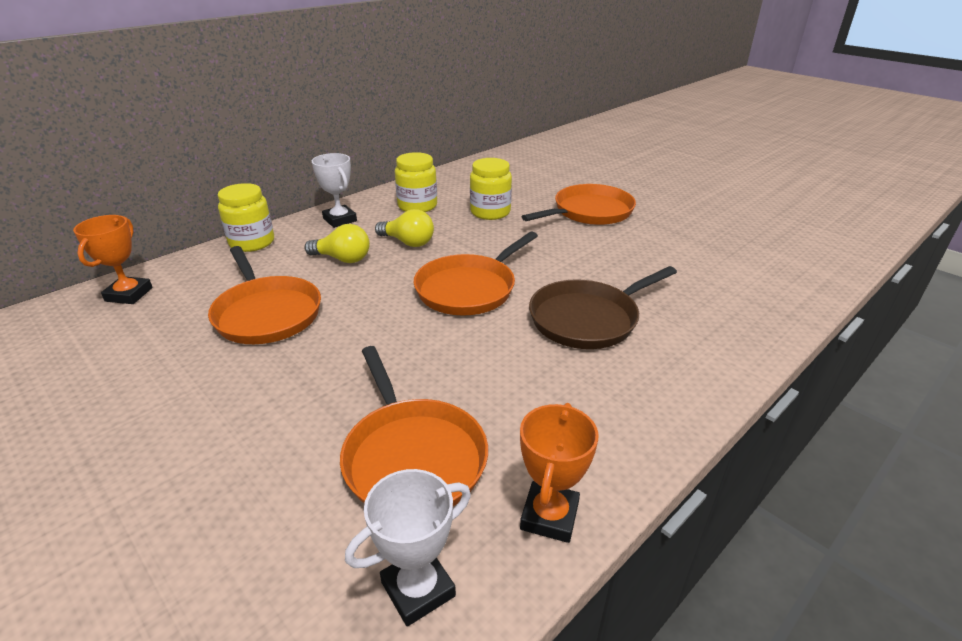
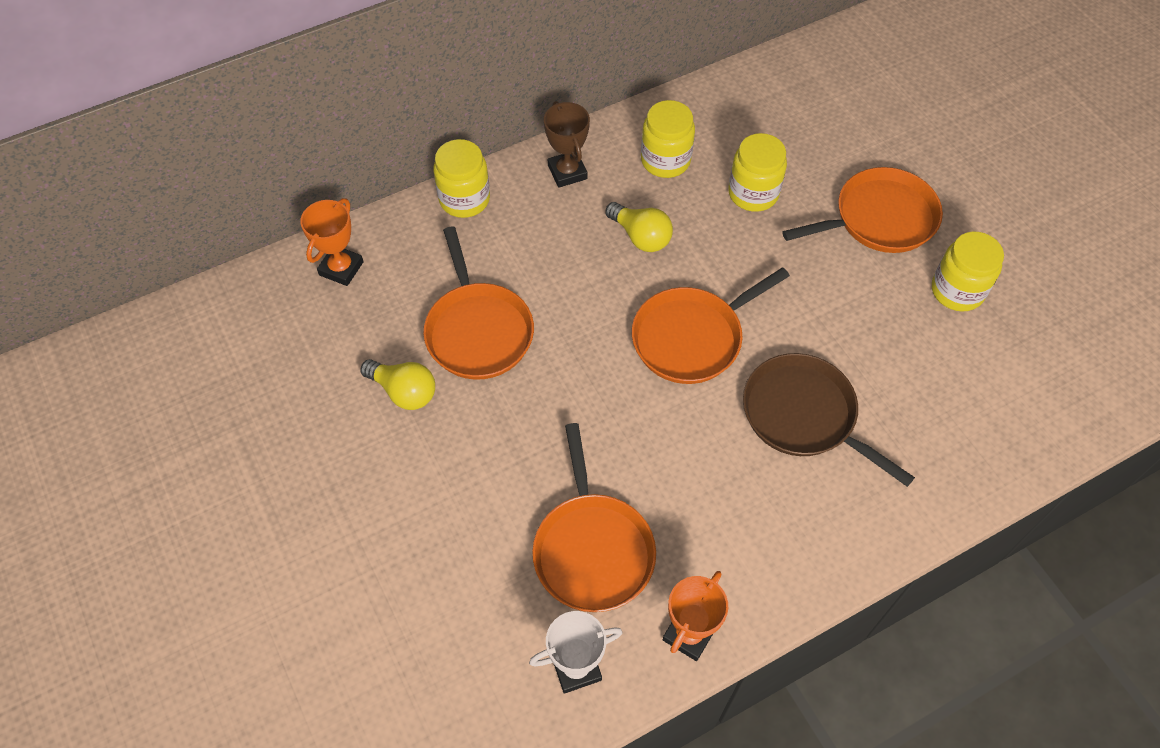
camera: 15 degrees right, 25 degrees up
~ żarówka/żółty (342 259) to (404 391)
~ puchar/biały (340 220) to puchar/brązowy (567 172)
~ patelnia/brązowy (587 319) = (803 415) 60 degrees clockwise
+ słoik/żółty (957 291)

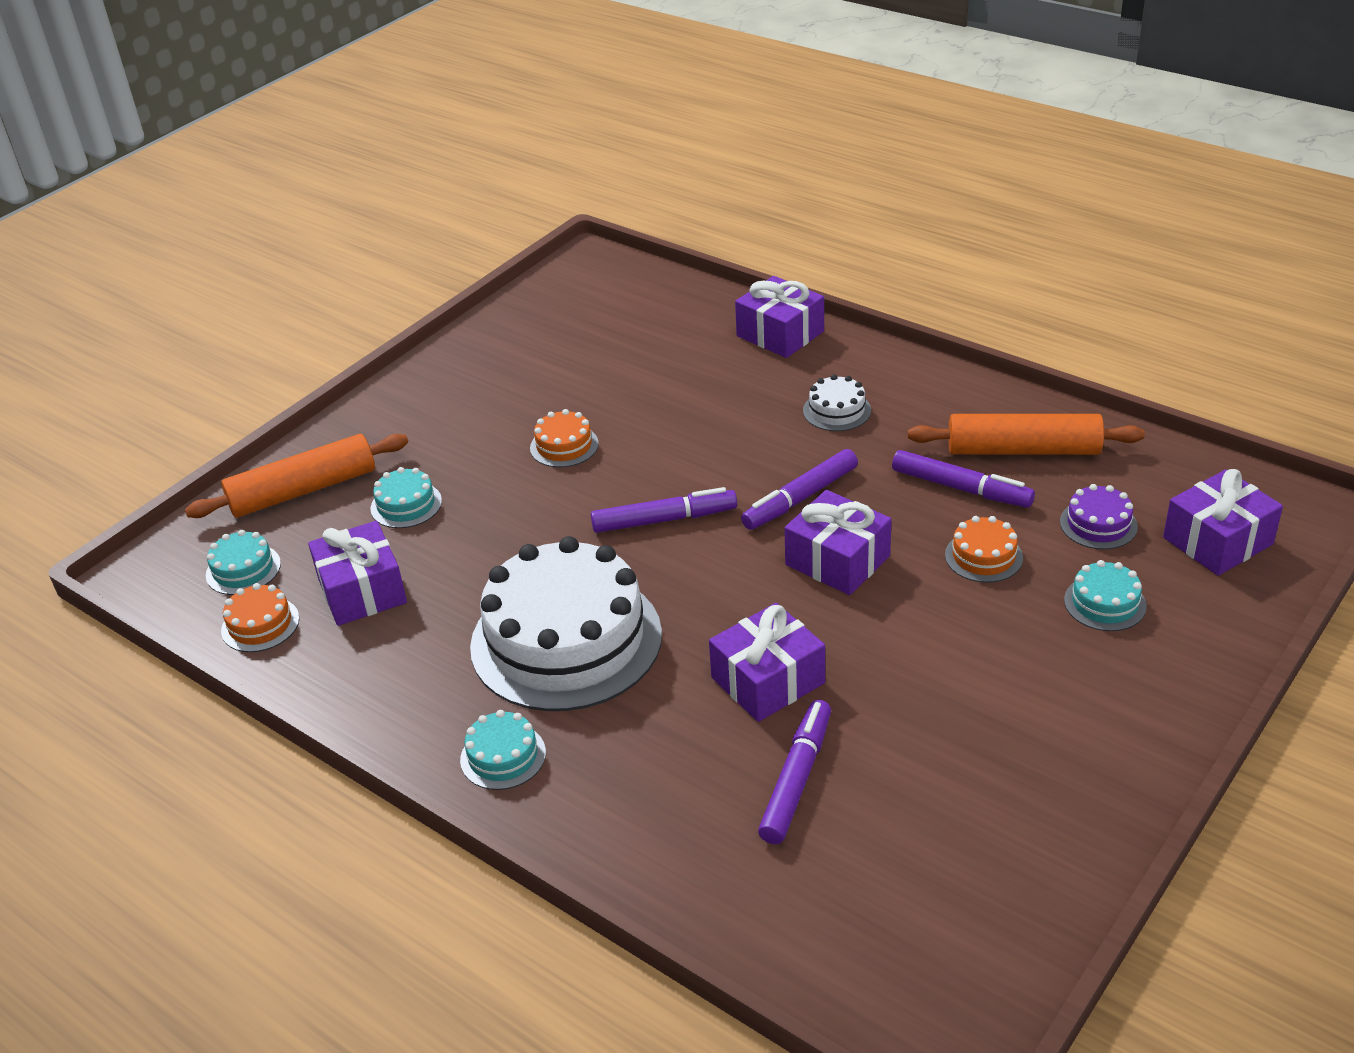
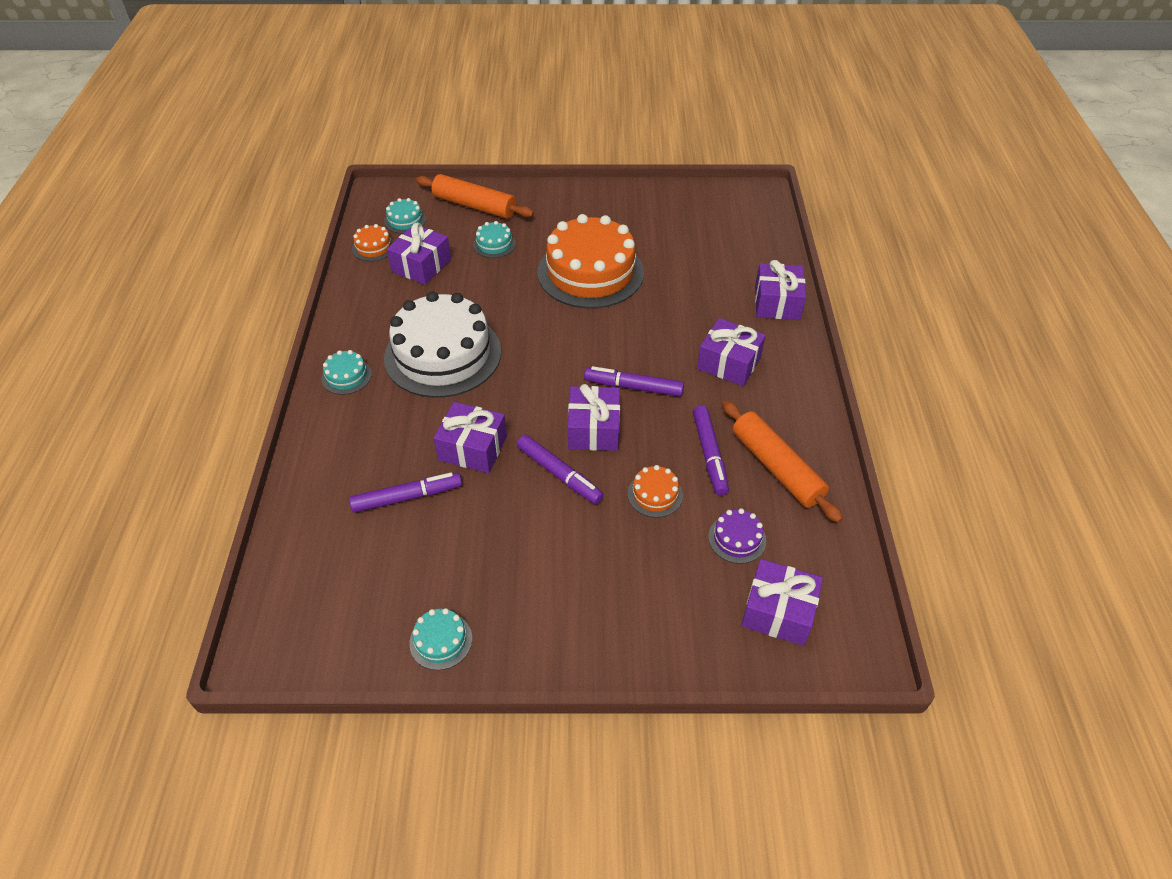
camera: 50 degrees right, 10 degrees up
~ tort/turkusowy (1105 603) to (441 641)
~ flamaster/fioletowy (663 520) to (559 474)
~ tort/pomarańczowy (564 446) = (590 272) x2.41
~ tort/biały (837 410) to prezent/fioletowy (729 363)

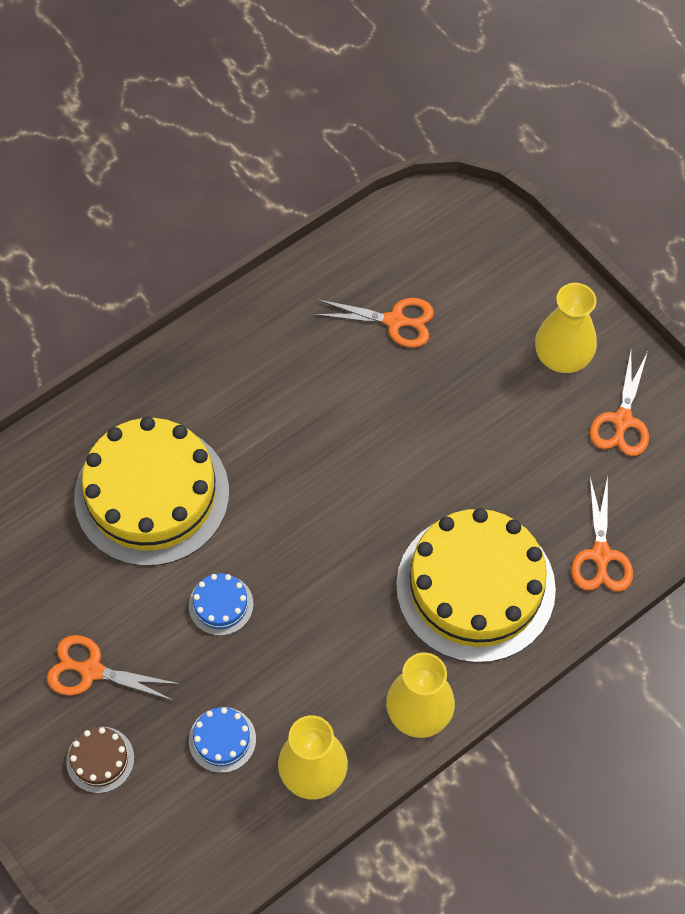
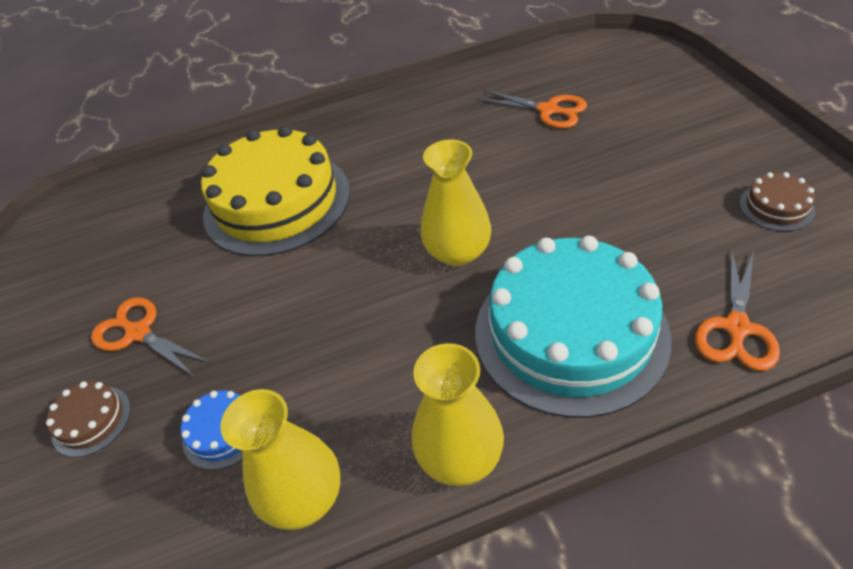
camera: 25 degrees right, 15 degrees down
~ wazon/żółty (562 356) to (458 252)
~ tort/żółty (475 587) to tort/turkusowy (570 332)
~ nożyczki/pomarańczowy (622 421) to tort/brązowy (776 207)
- tort/niebieski (221 605)

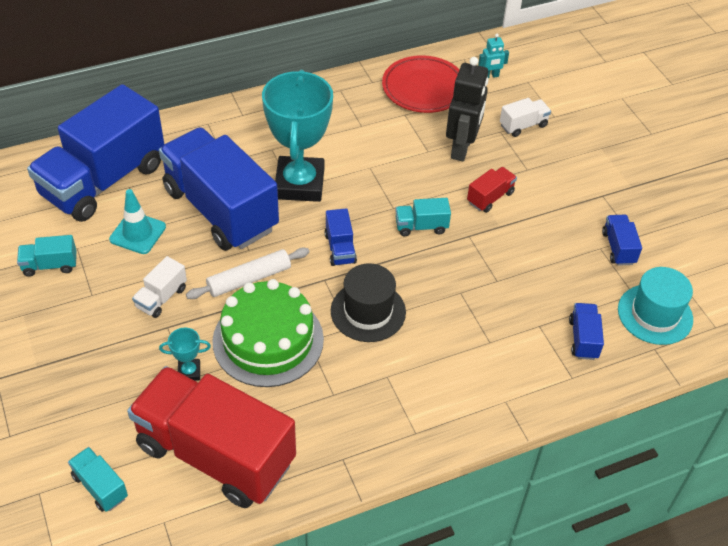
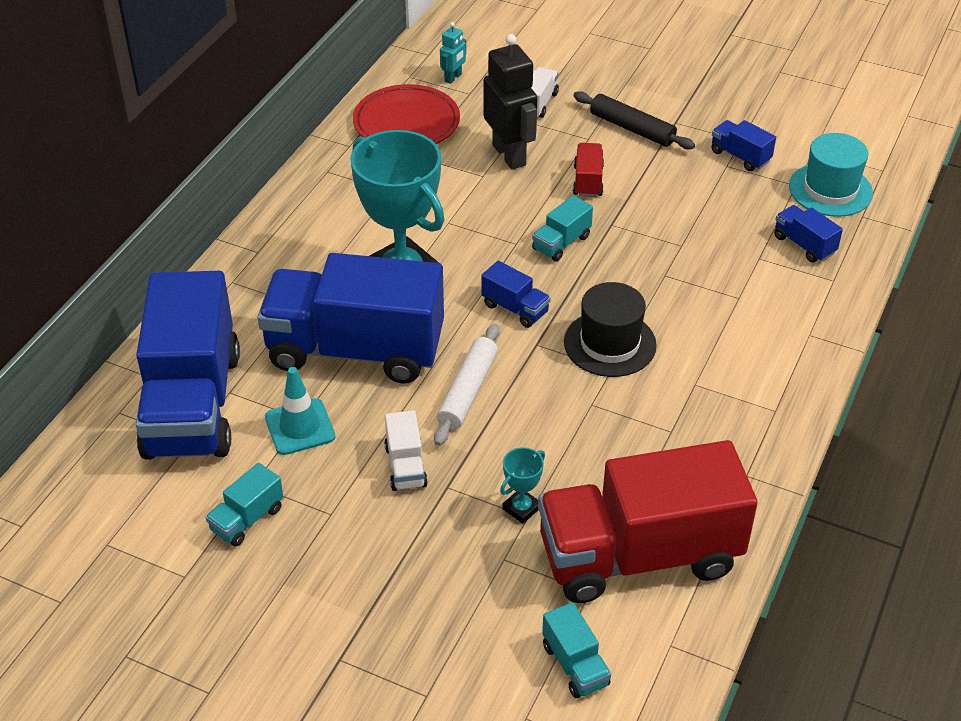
camera: 40 degrees left, 5 degrees down
~ ciężarówka/turkusowy (100 486) = (575 665) 120 degrees counterclockwise
+ wałek do ciasta/czarny (632 128)
- tort/zielony (268 340)

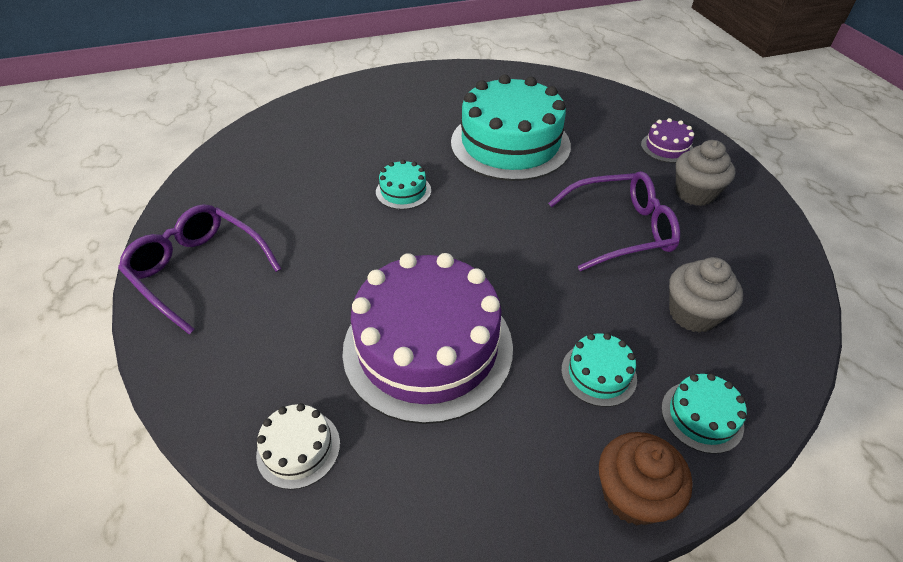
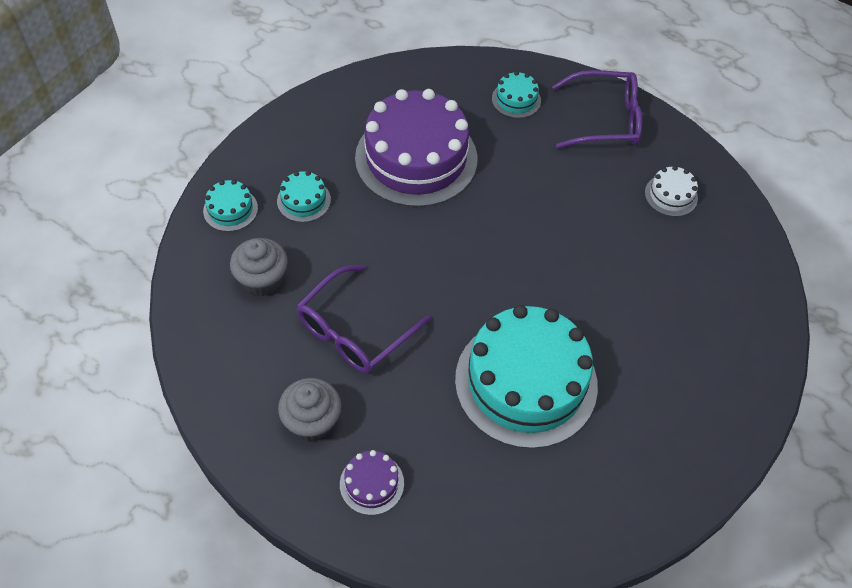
camera: 140 degrees right, 10 degrees up
~ tort/turkusowy (403 191) to (516 99)
~ tort/biały (298 448) to (671 195)
- muffinka/brązowy (632 495)

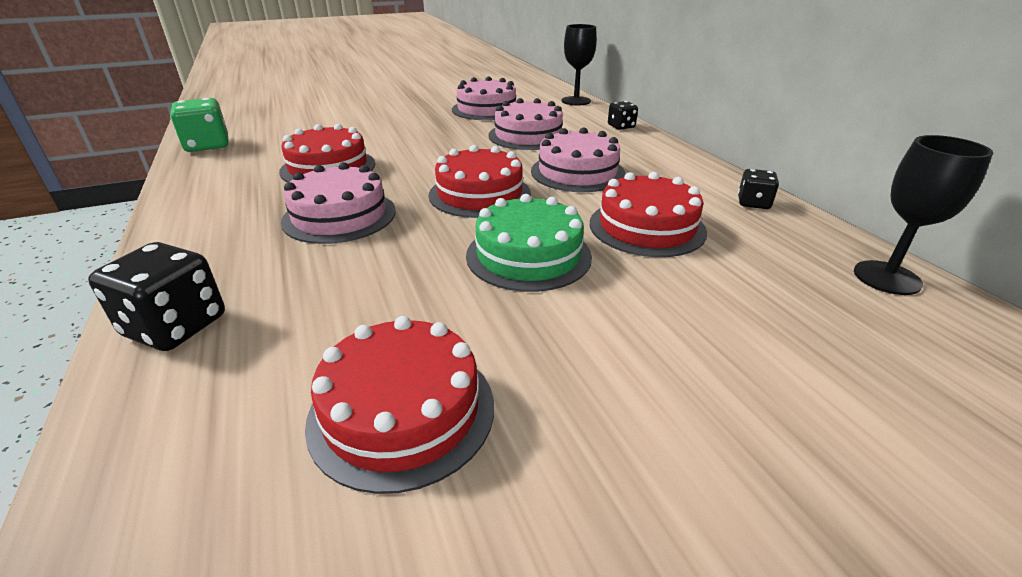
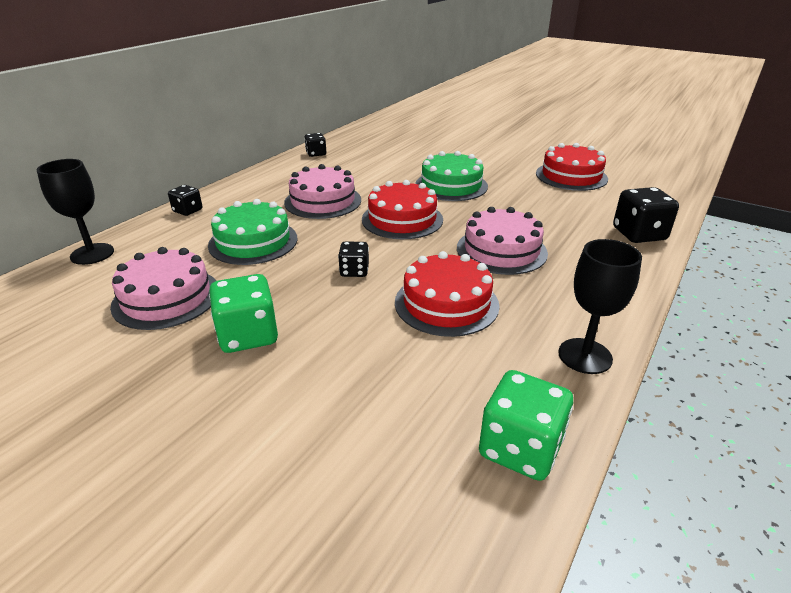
camera: 125 degrees left, 0 degrees up
~ tort/różowy (528 136) to tort/zielony (253 242)
+ kostka do gry/zielony (248 335)
+ kostka do gry/czarny (354 271)
~ kielich/czarny (886 278) to (585 356)
- tort/czerwony (647 227)

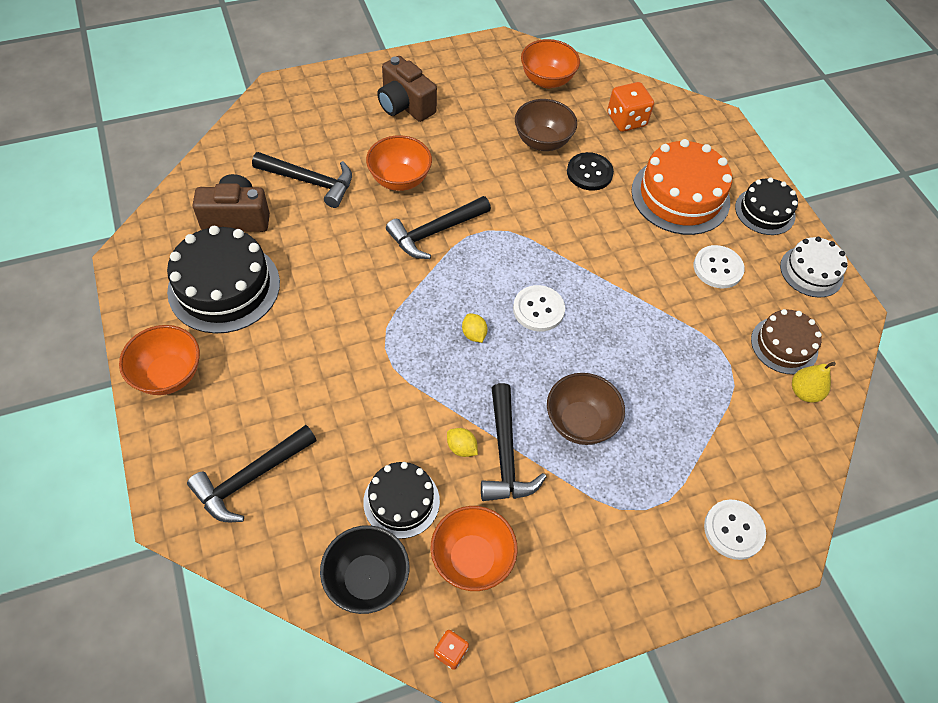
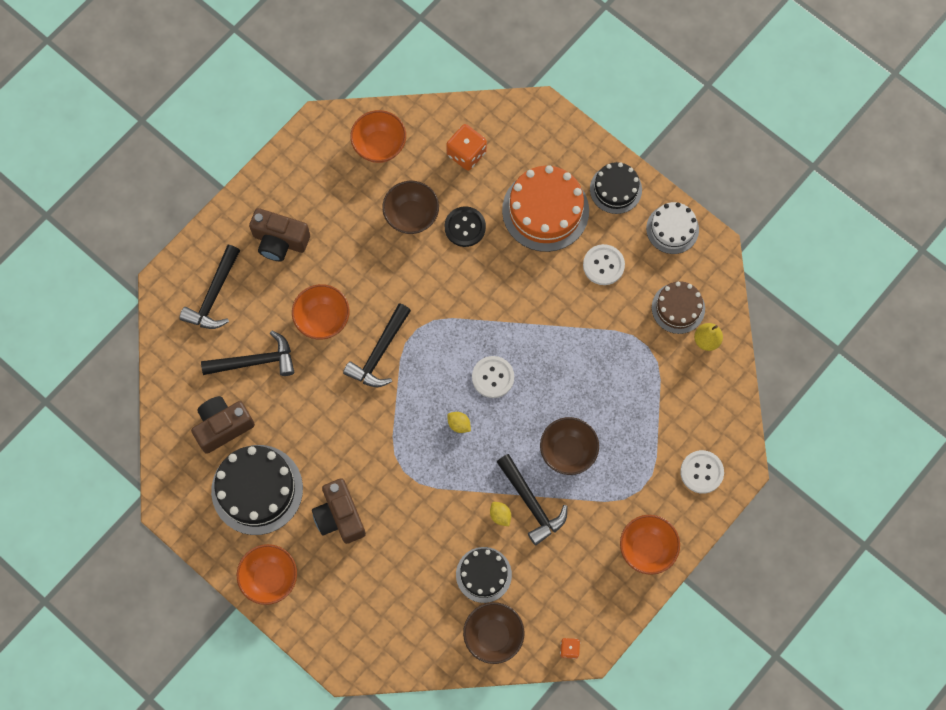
camera: 25 degrees left, 15 degrees up
~ młotek/czarny (251 478) to (214 295)
+ aparat fotograficzny/brązowy (340 516)
~ miska/czarny (367 579) to miska/brązowy (493 636)
~ cytryna/żółty (461 448) = (500 515) 45 degrees clockwise
~ miska/pomarańczowy (472 558) to (647 548)

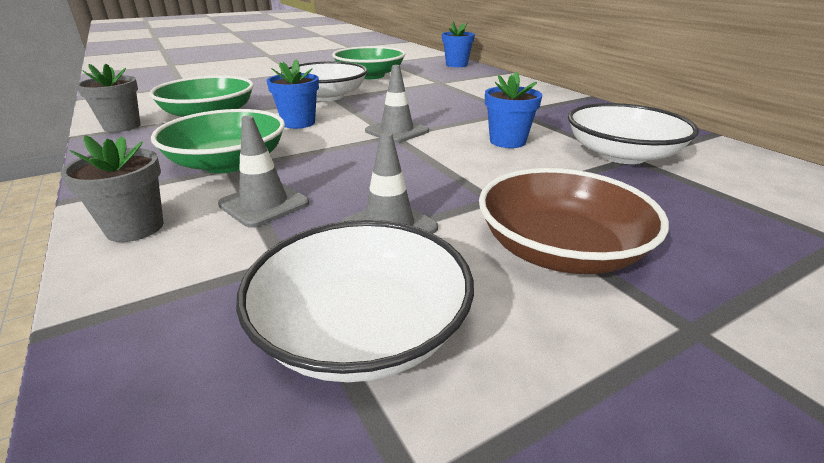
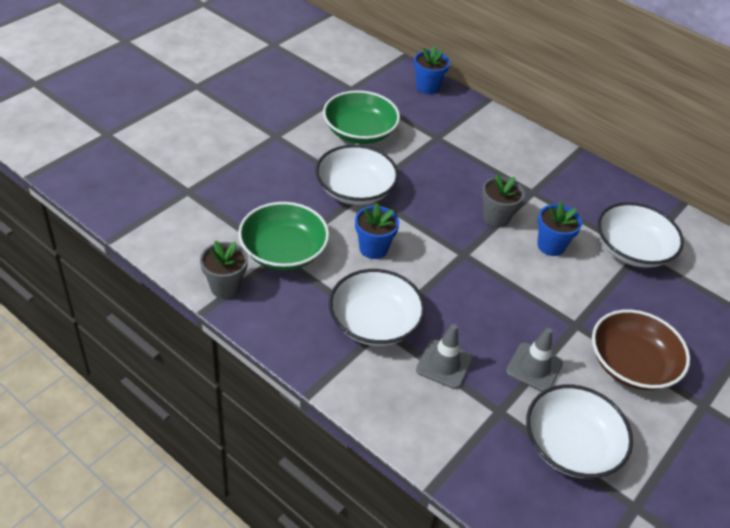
camera: 25 degrees left, 15 degrees up
~ miska/zielony (228 163) to miska/biały (374 322)
~ doniczka/szary (135 228) to (496 218)
- pachołek/szary (397 131)

